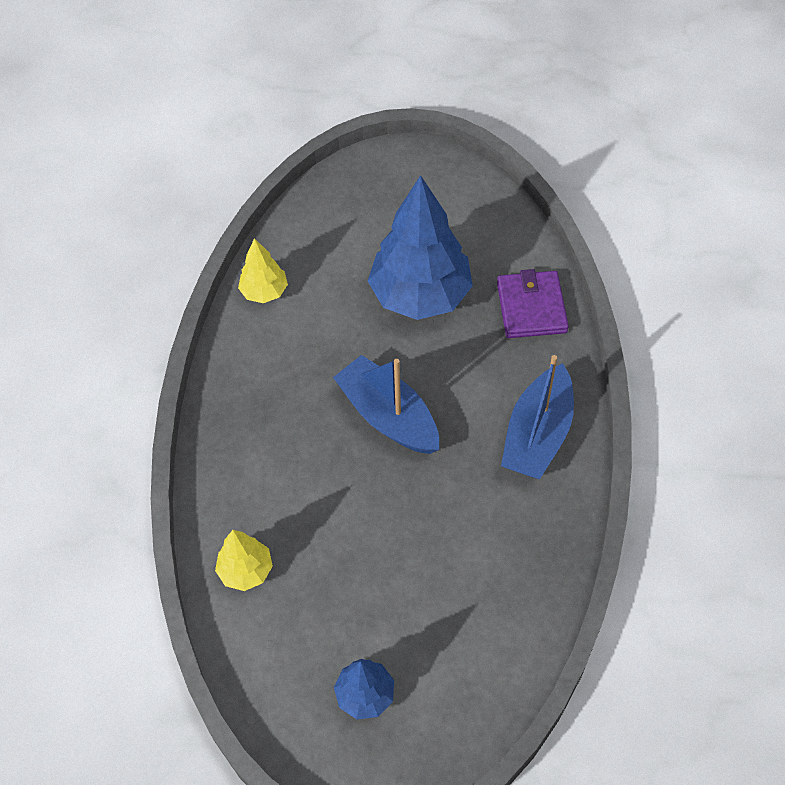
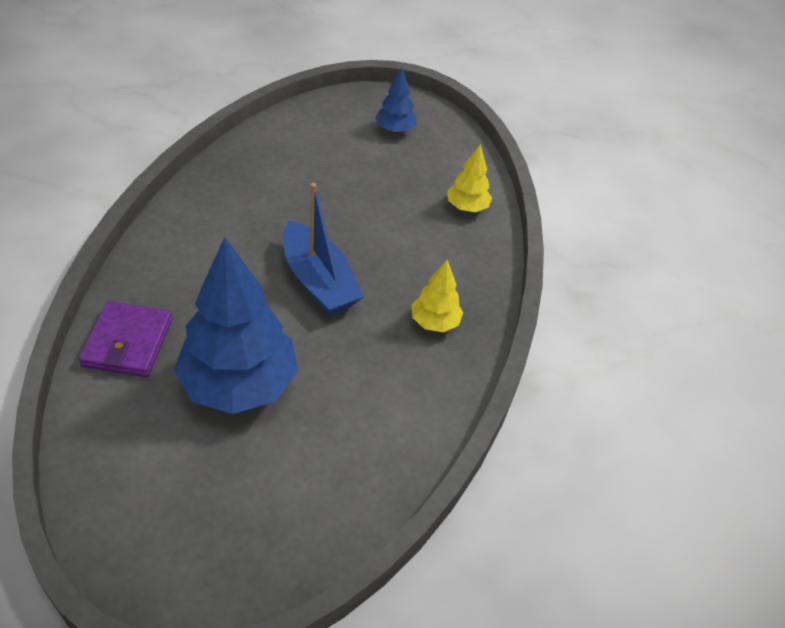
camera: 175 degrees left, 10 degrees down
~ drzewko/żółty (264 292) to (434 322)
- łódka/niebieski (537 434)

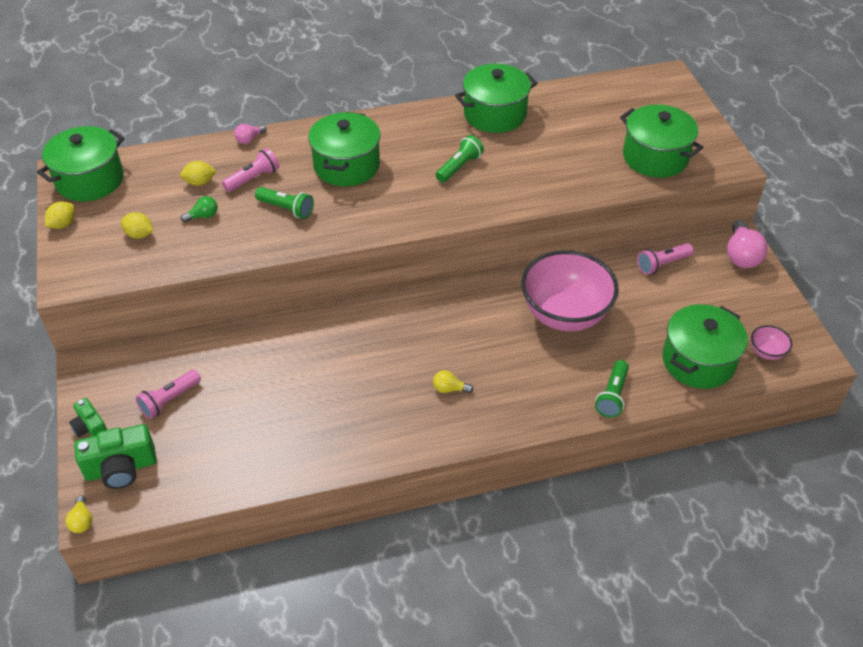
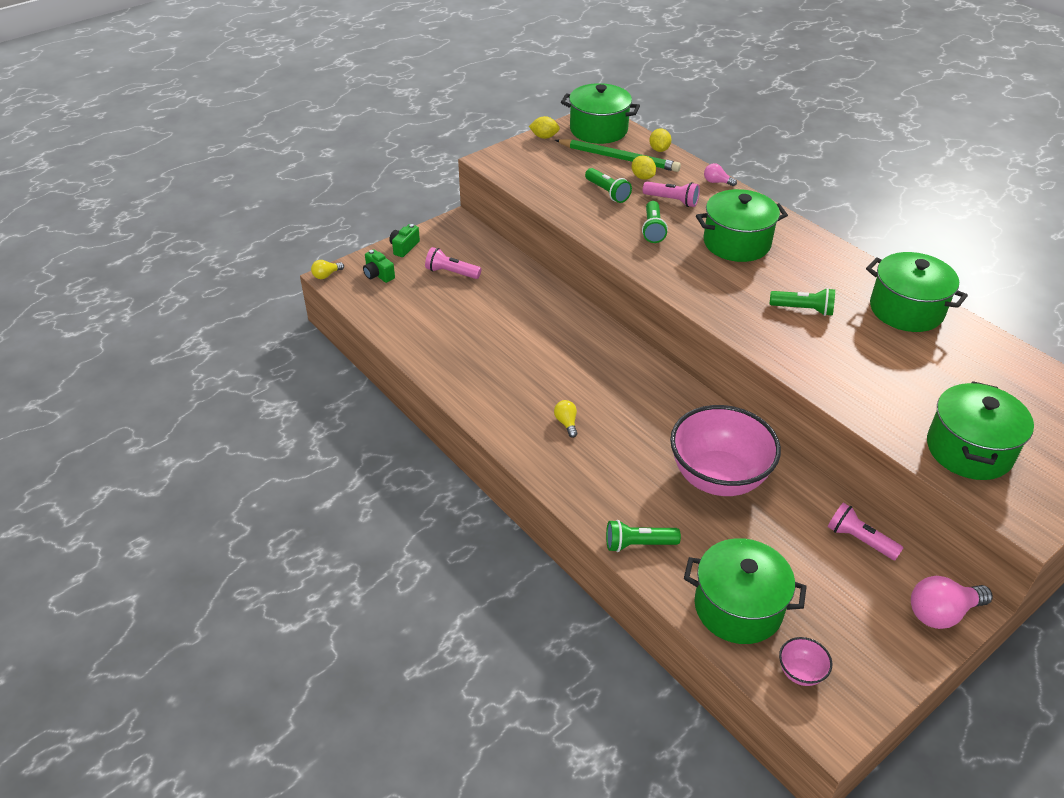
camera: 65 degrees right, 5 degrees down
~ aparat fotograficzny/zielony (121 468) = (378 275) x0.60
+ ołówek/zielony (618 158)
~ żarówka/zielony (203 216) to latarka/zielony (607 192)
~ cytryna/żółty (139 235) to (659 150)

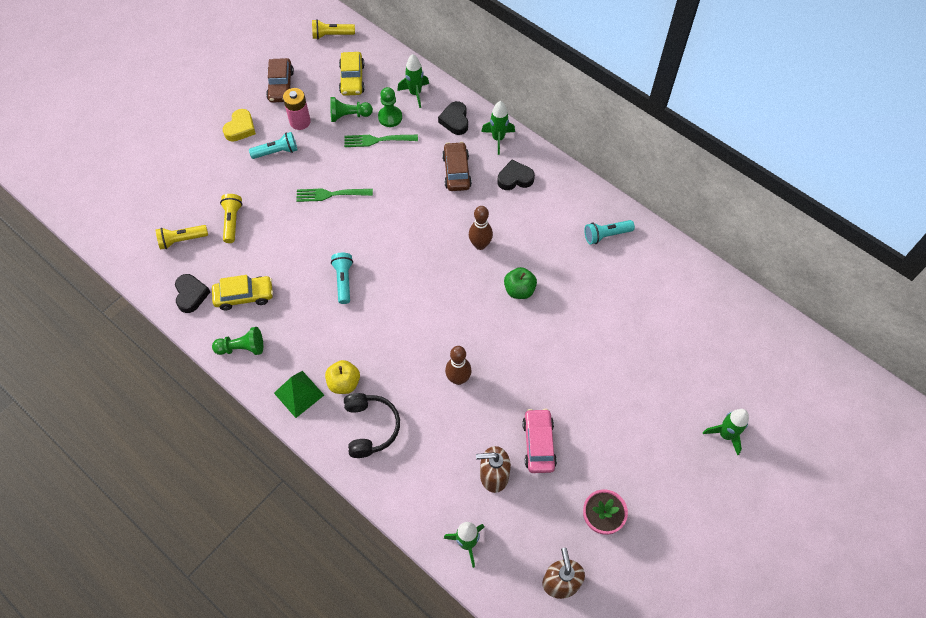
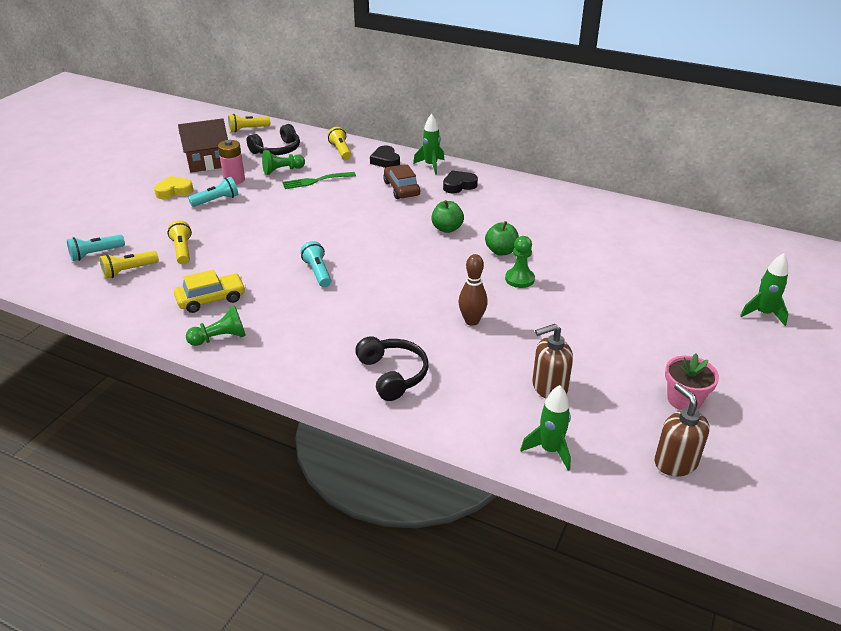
camera: 15 degrees left, 25 degrees down
~ latarka/turkusowy (606 235) to (95 254)
~ serce/żółty (240 128) = (174 191) 120 degrees counterclockwise
~ samochód/brązowy (281 86) to domek/brązowy (208 162)
~ samochód/żółty (352 79) to słuchawki/czarny (277 150)
~ rakieta/zielony (415 93) to latarka/żółty (341 151)
~ kręgiel/brązowy (480 244) to jabłko/zielony (447 229)
~ pionek/zielony (390 117) to (519 279)
- serce/czarny (191 295)
- piramida/zielony (299 394)
- widelec/zielony (330 194)
- jabłko/żółty (344 383)
- samochód/różowy (538 444)

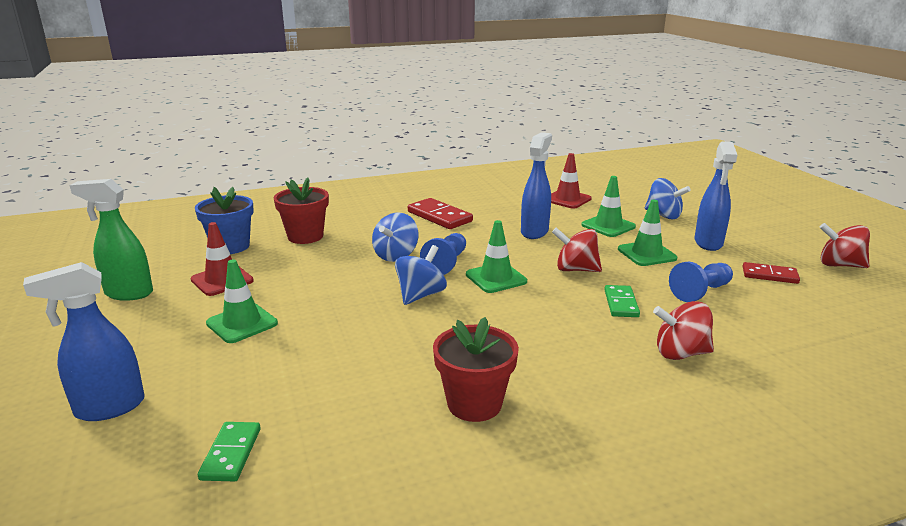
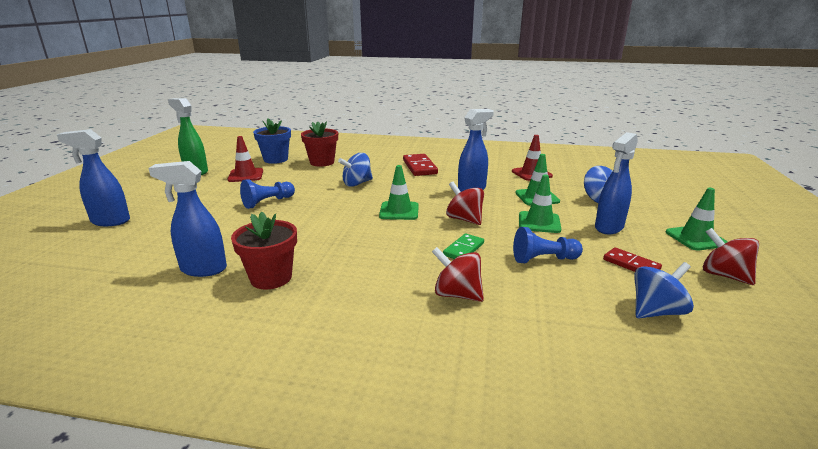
camera: 30 degrees right, 0 degrees up
+ spryskiwacz/niebieski (203 269)
~ pionek/niebieski (446 263) to (267 202)
~ bączek/niebieski (420 295) to (656 311)
~ pachołek/zielony (242 323) to (696 238)
- kostka domina/zielony (231 454)

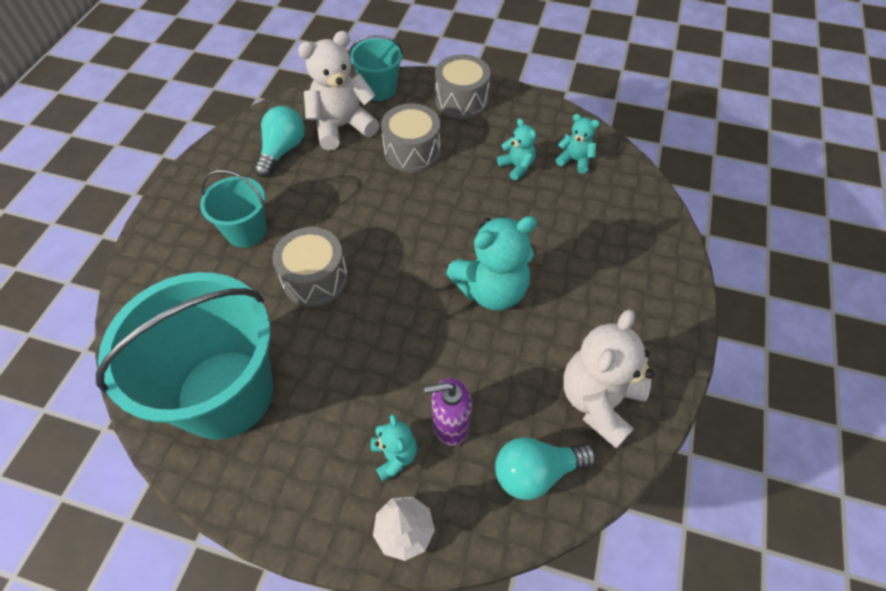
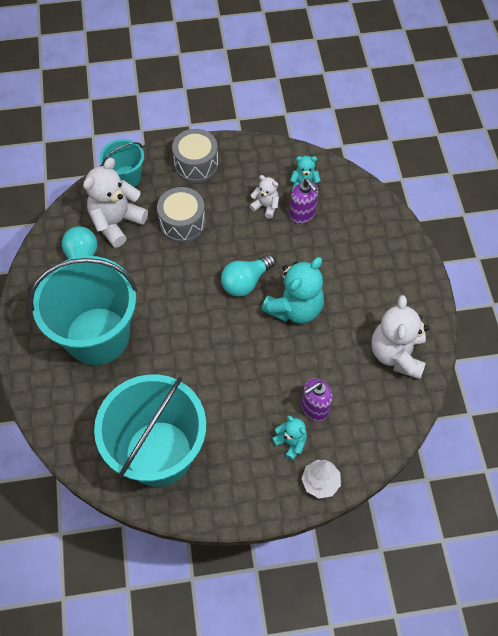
camera: 25 degrees left, 5 degrees up
~ wiadro/turkusowy (246 231) = (97 336) x2.00
~ żarówka/turkusowy (536 472) to (245 282)
~ miś/turkusowy (517 166) to miś/biały (265 206)
+ dozownik mydła/fioletowy (302 215)
- bęben/szary (315 278)

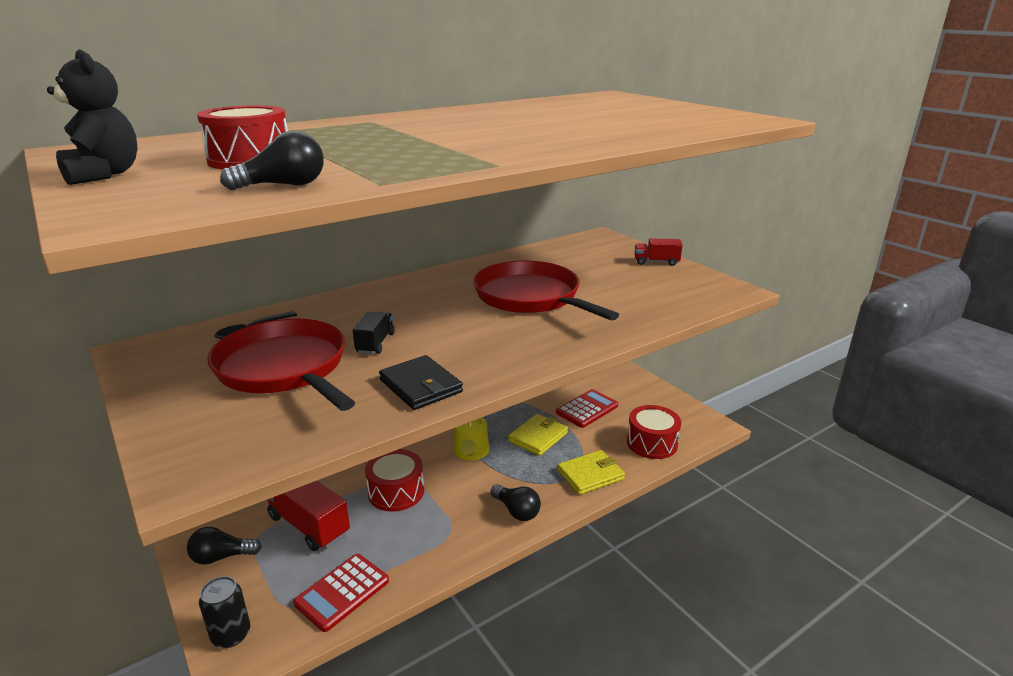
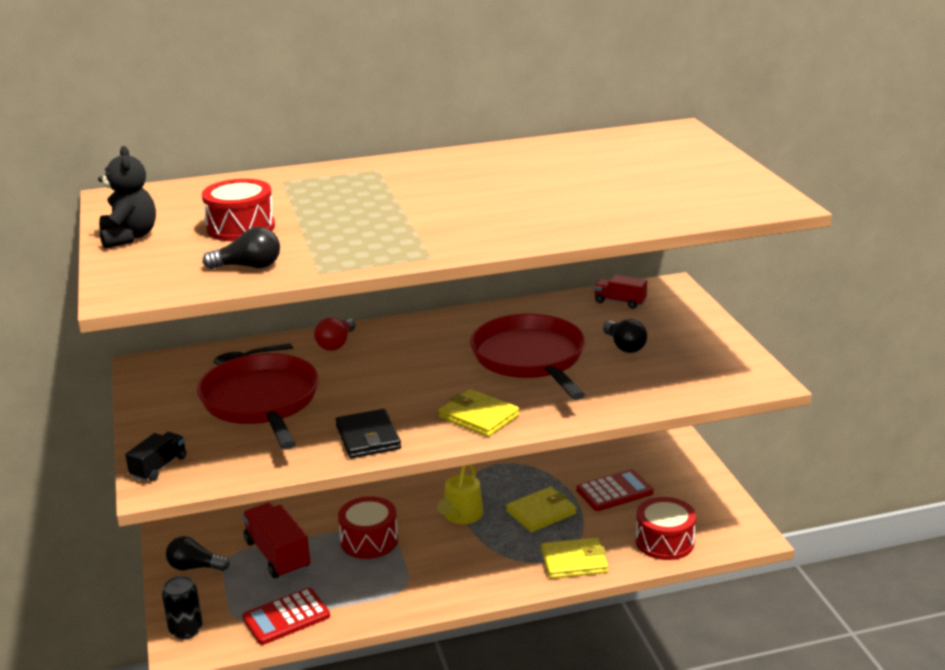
camera: 20 degrees right, 0 degrees up
~ ciężarówka/czarny (375 343) to (159 467)
+ żarówka/czerwony (336 344)
+ portfel/żółty (478 416)
~ ciężarówka/czerwony (656 262) to (620 302)
~ żarówka/czarny (516 511) to (624 346)

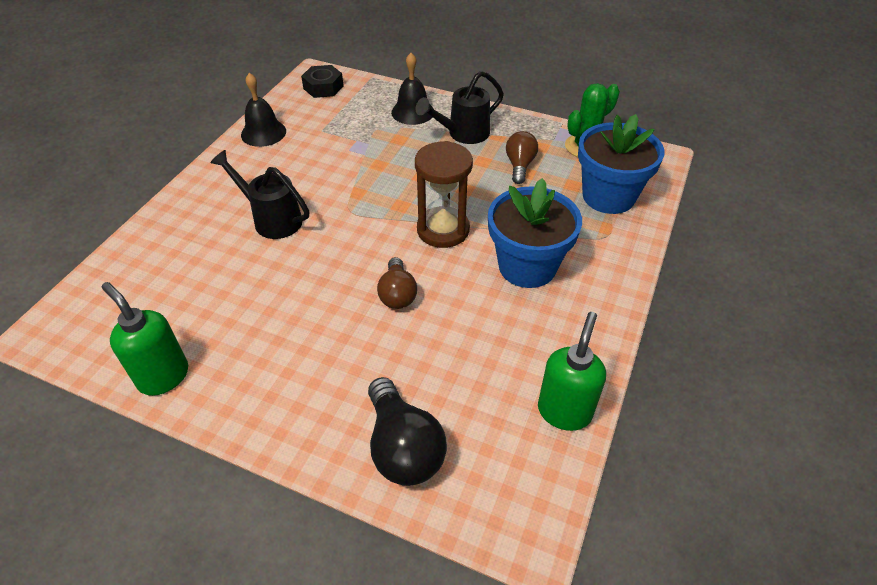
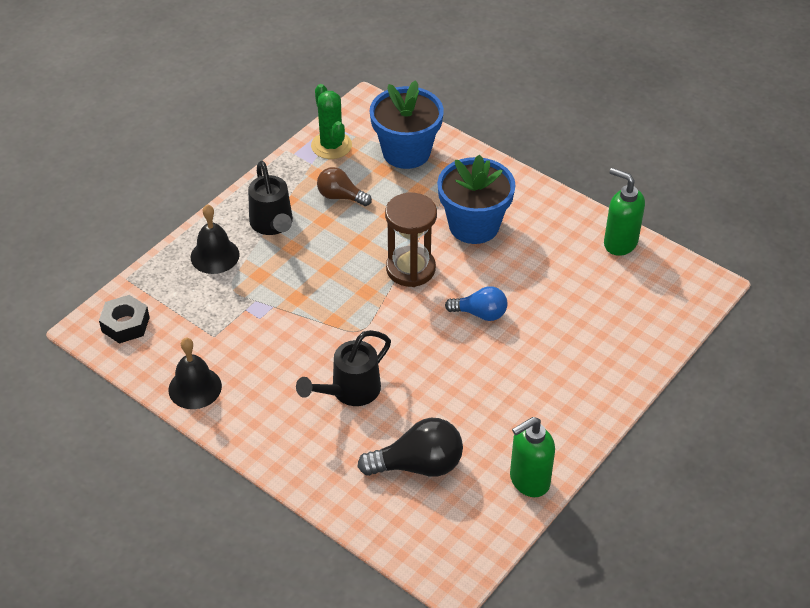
camera: 75 degrees left, 0 degrees up
~ żarówka/czarny (403 447) to (418 465)
~ żarówka/brązowy (397 294) to żarówka/niebieski (480 313)

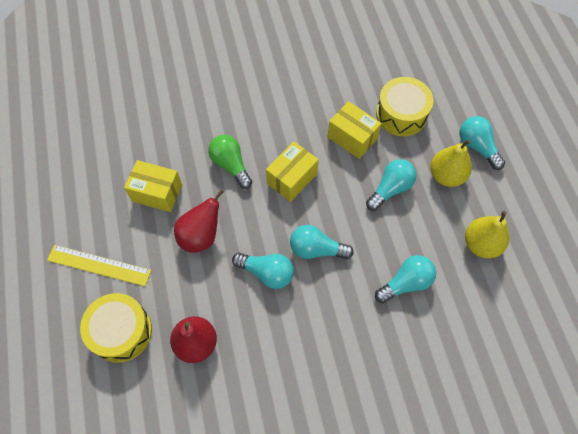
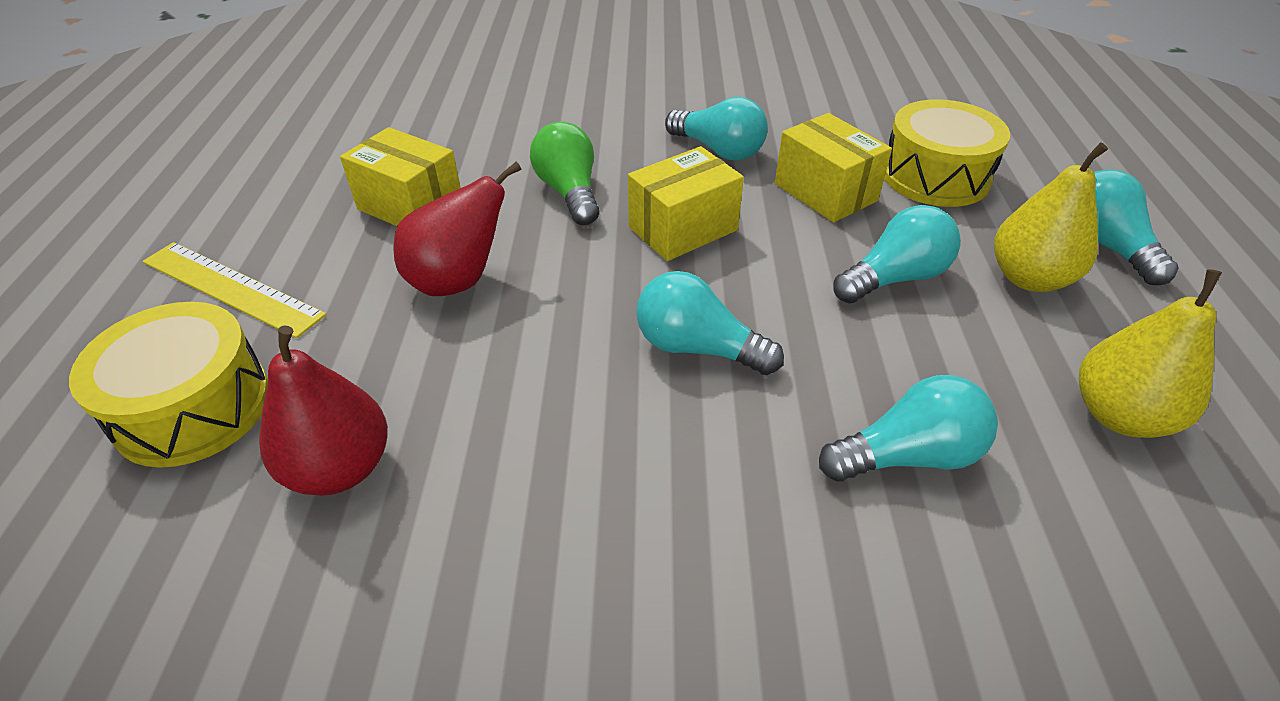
camera: 15 degrees right, 20 degrees down
~ żarówka/turkusowy (267 273) to (718 150)

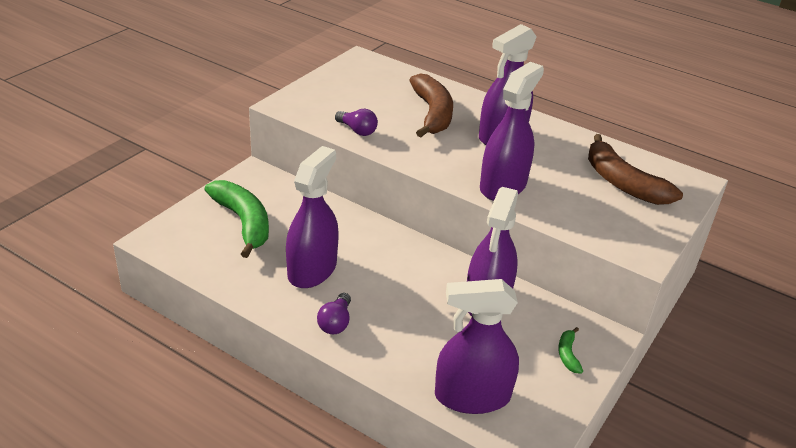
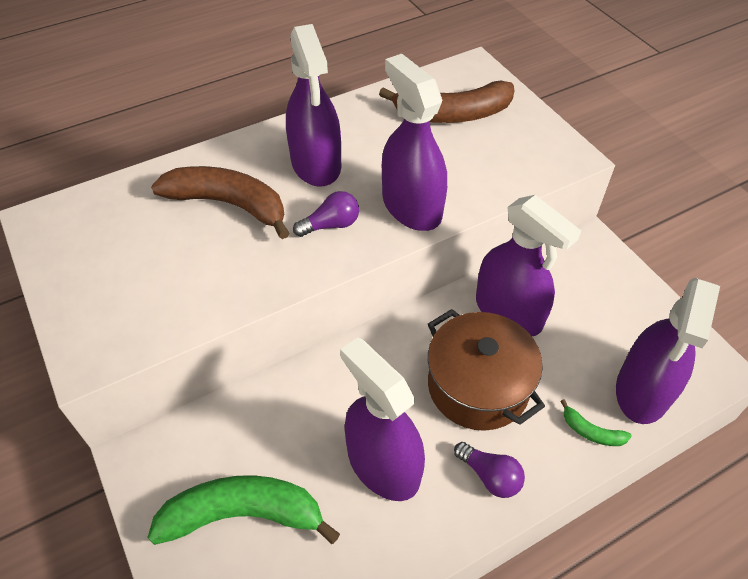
camera: 60 degrees left, 15 degrees up
~ żarówka/fioletowy (357 130) to (331 225)
+ garnek/brązowy (478 386)
~ banan/zielony (568 354) to (591 431)

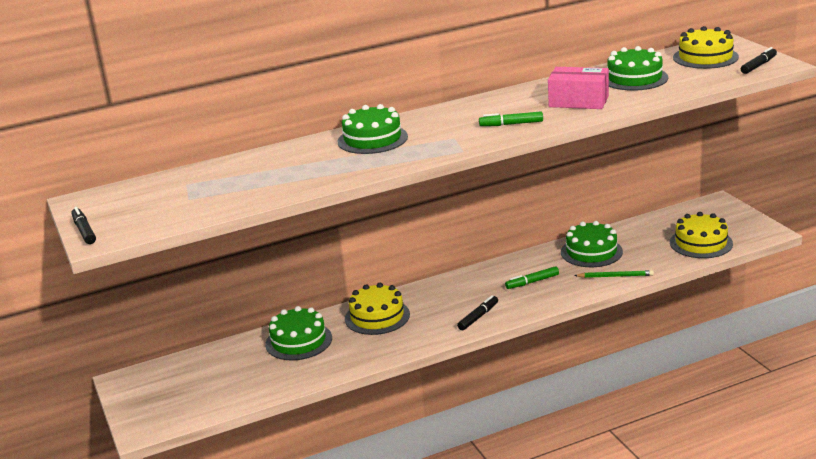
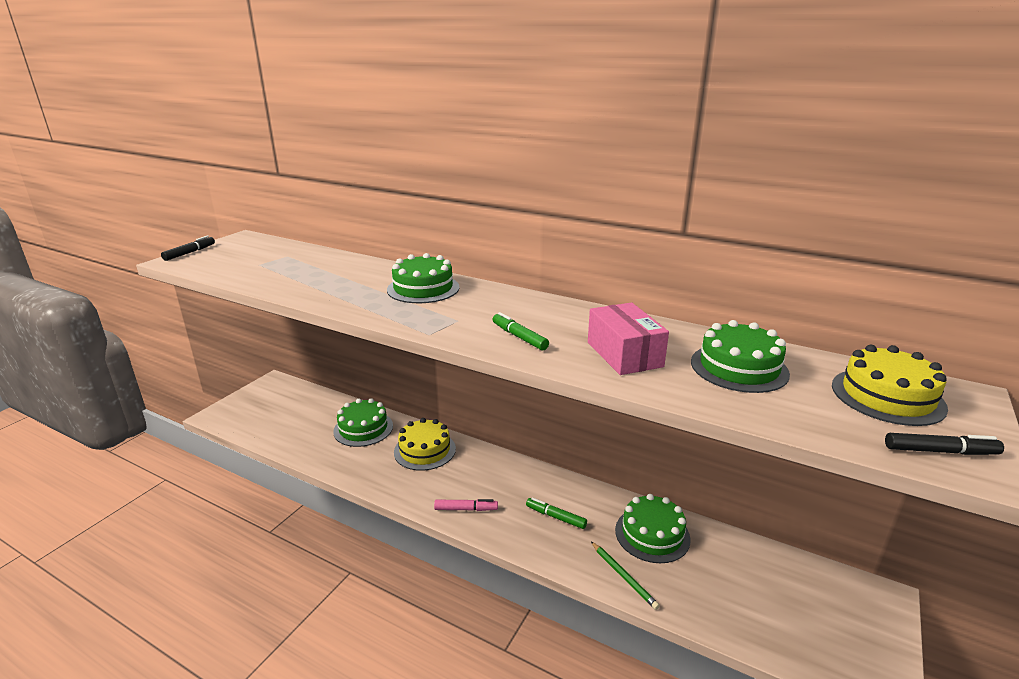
camera: 50 degrees right, 0 degrees up
~ flamaster/czarny (478 317) to flamaster/różowy (466 509)
- tort/żółty (701 243)

